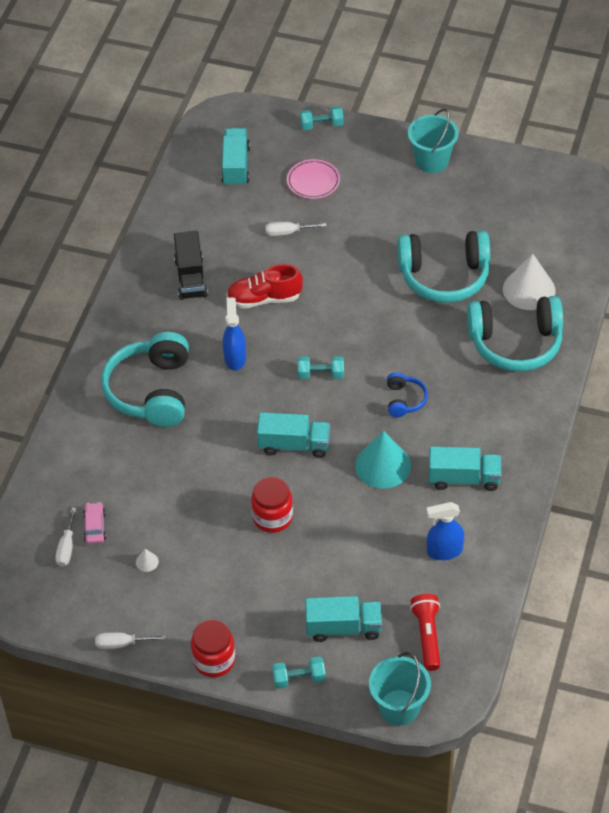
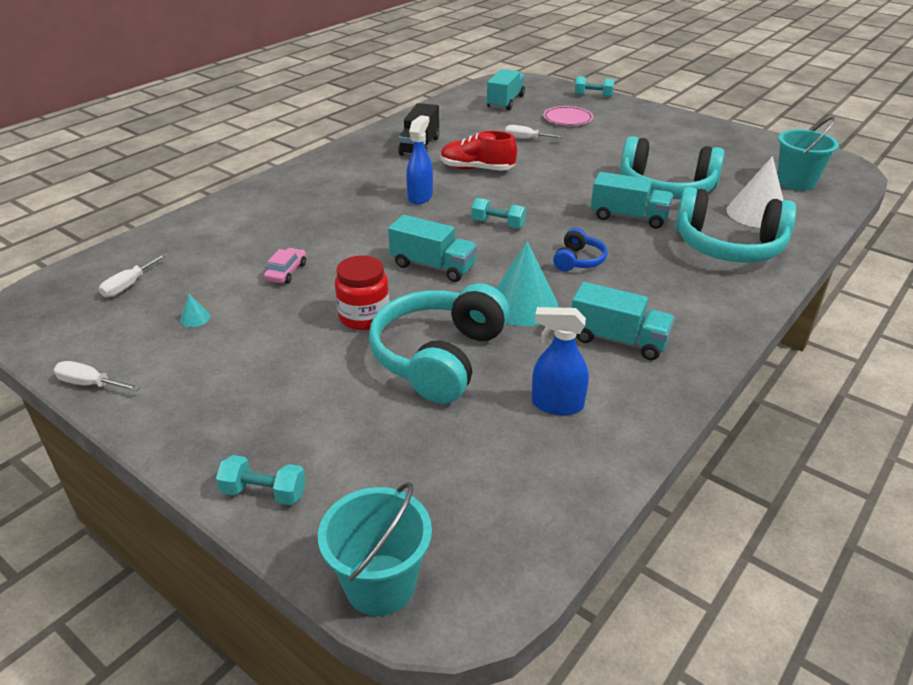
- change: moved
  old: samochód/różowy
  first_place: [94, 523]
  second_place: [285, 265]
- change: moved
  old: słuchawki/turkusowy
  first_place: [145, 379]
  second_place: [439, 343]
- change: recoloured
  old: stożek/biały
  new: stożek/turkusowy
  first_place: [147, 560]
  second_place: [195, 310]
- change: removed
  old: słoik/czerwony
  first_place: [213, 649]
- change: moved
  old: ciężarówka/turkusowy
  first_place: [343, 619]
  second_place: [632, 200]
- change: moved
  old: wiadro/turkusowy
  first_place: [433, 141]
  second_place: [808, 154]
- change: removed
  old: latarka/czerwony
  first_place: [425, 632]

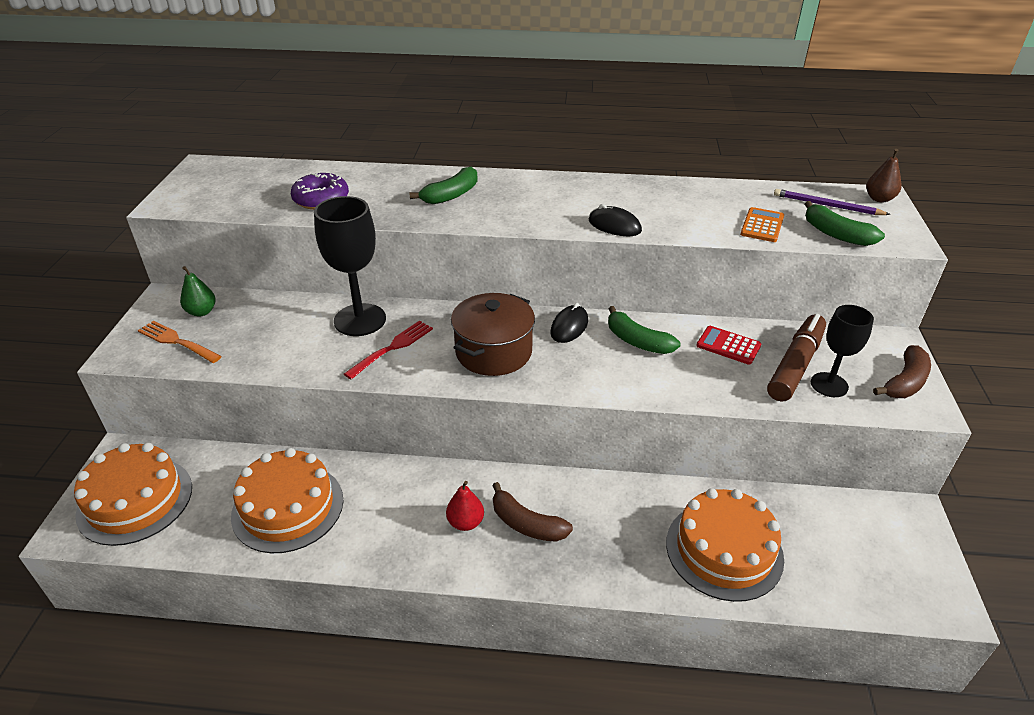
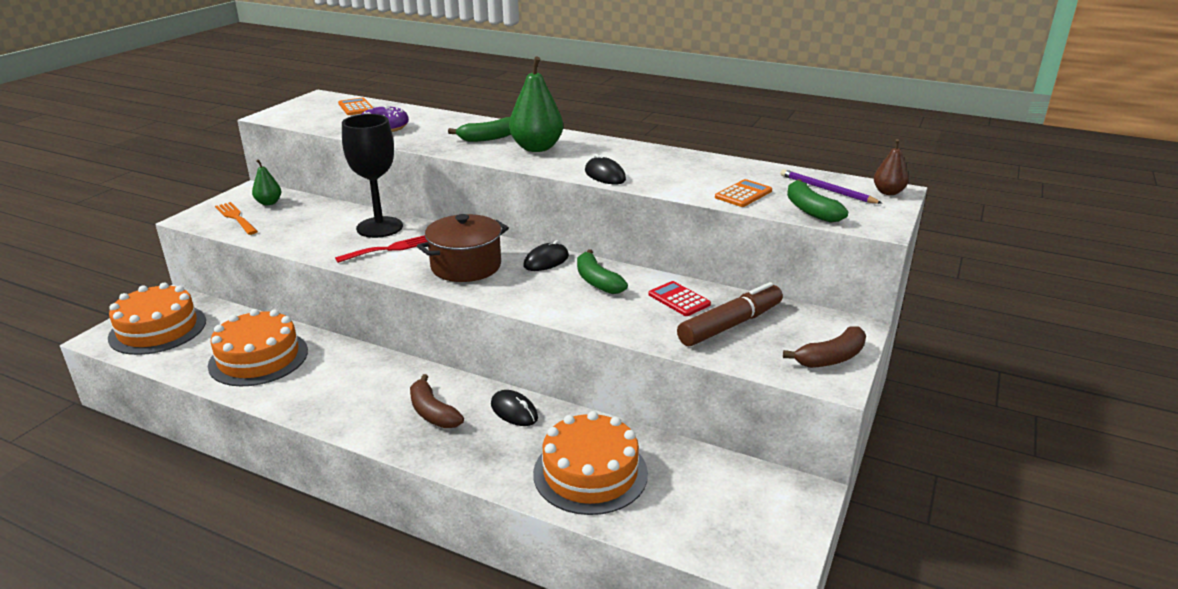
- change: removed
  old: gruszka/czerwony
  first_place: [465, 506]
- change: removed
  old: kielich/czarny
  first_place: [842, 351]
- change: added
  new: kalkulator/pomarańczowy
  second_place: [355, 106]
- change: added
  new: myszka/czarny
  second_place: [514, 408]
- change: added
  new: gruszka/zielony
  second_place: [536, 104]

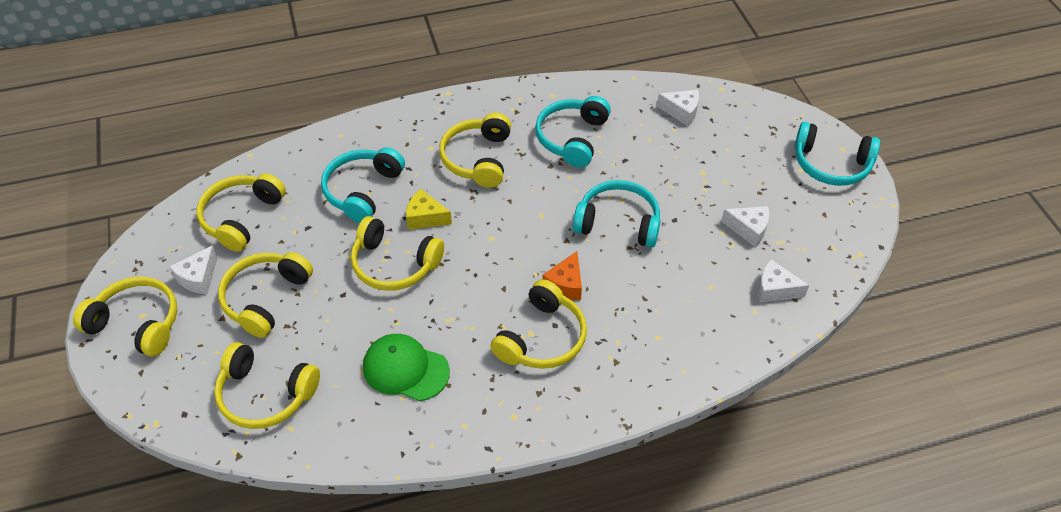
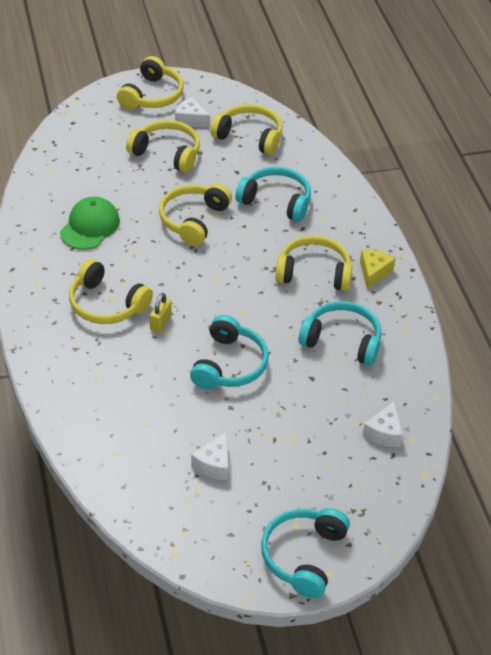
- change: removed
  old: słuchawki/żółty
  first_place: [267, 385]
- change: moved
  old: ser/żółty
  first_place: [429, 209]
  second_place: [377, 269]
- change: replaced
  old: ser/pomarańczowy
  new: kłódka/żółty
  first_place: [562, 275]
  second_place: [160, 313]
- change: removed
  old: ser/biały
  first_place: [783, 281]

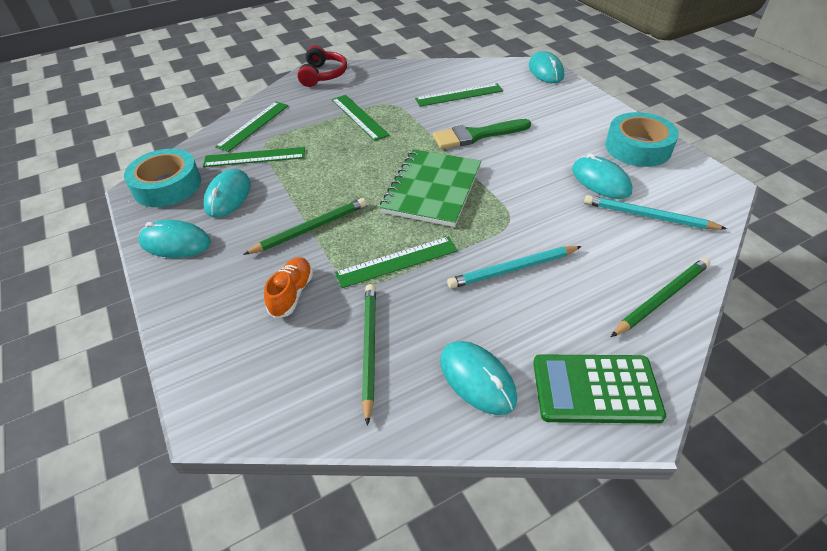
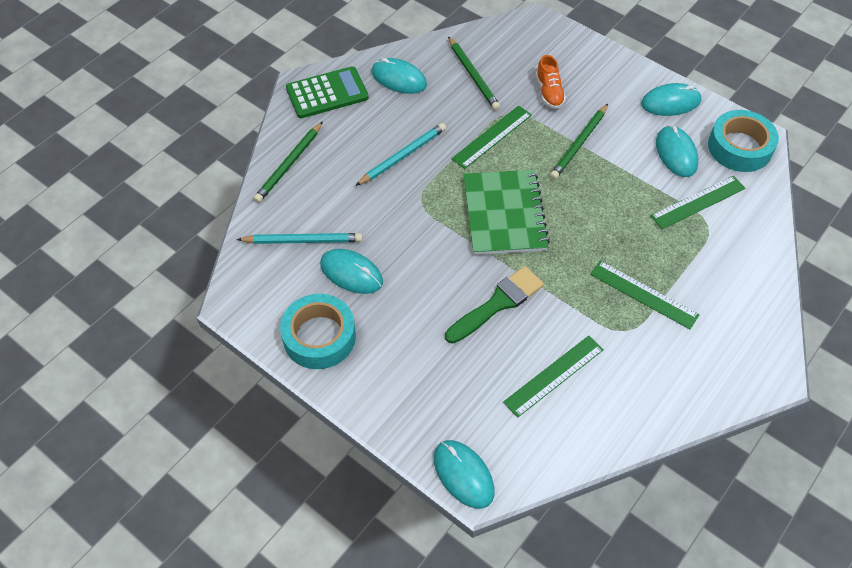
- change: removed
  old: linijka/zielony
  first_place: [252, 127]
- change: removed
  old: słuchawki/czerwony
  first_place: [322, 66]

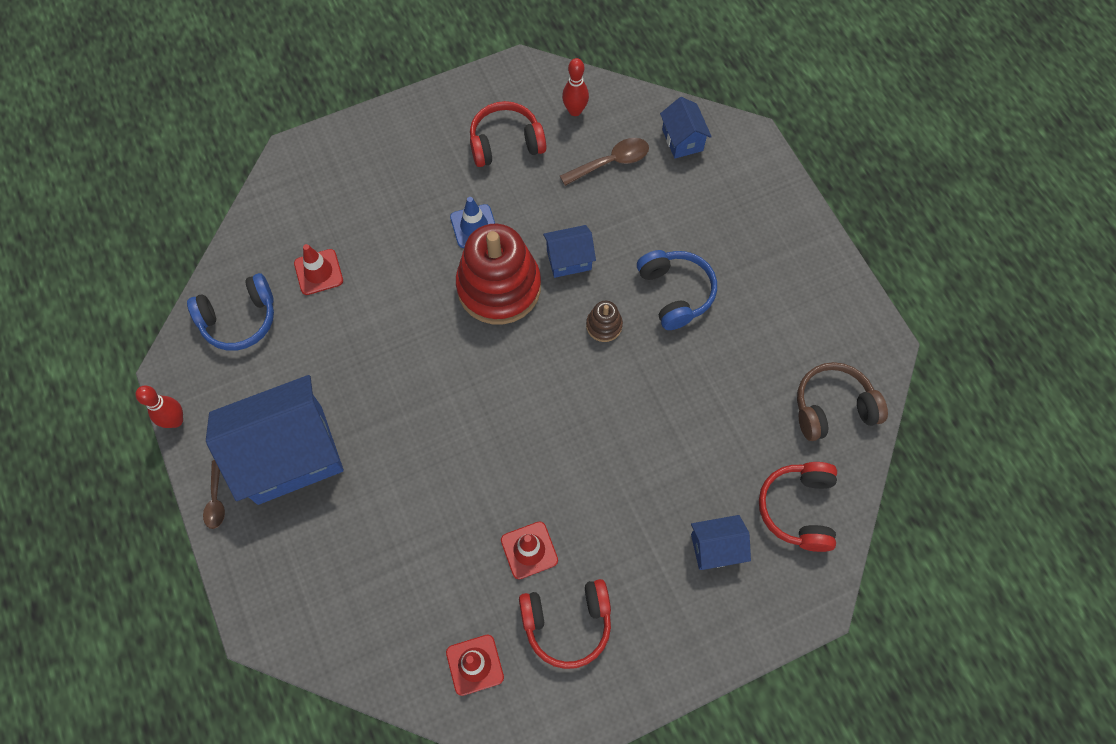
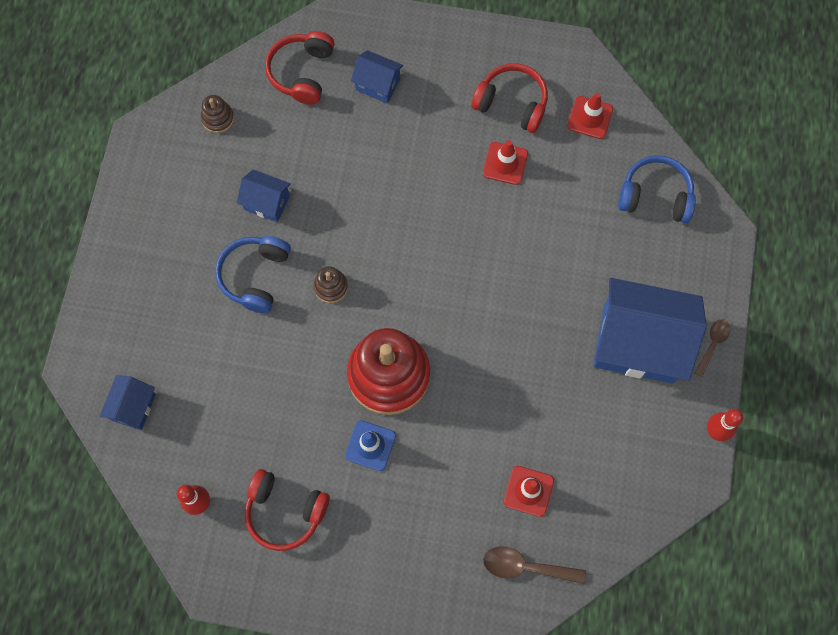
- change: moved
  old: słuchawki/niebieski
  first_place: [230, 312]
  second_place: [657, 189]
- change: moved
  old: domek/niebieski
  first_place: [569, 251]
  second_place: [264, 195]
- change: moved
  old: łyżka/brązowy
  first_place: [604, 162]
  second_place: [534, 565]
- change: turned
  old: słuchawki/czerwony
  first_place: [798, 507]
  second_place: [300, 68]
  degrees: 150
- change: replaced
  old: słuchawki/brązowy
  new: zabawka nakładanka/brązowy
  first_place: [842, 401]
  second_place: [217, 114]

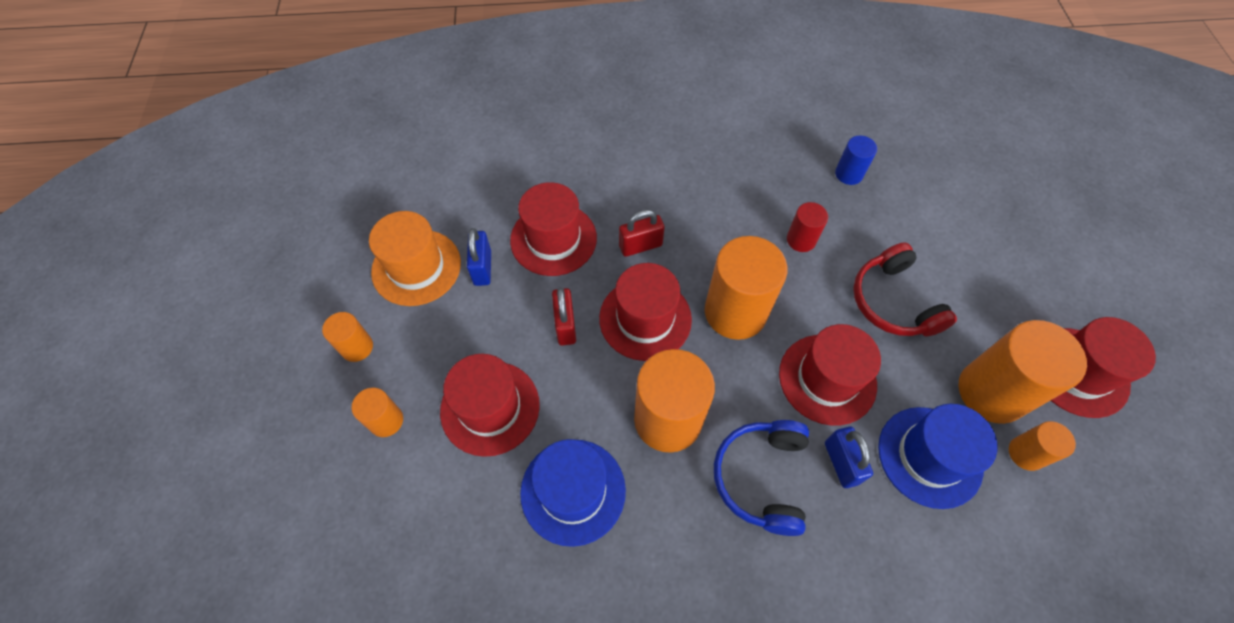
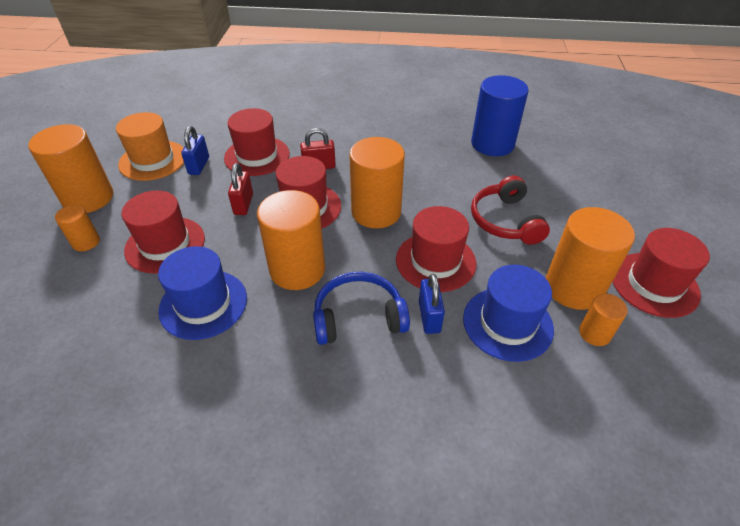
- change: resized
  old: walec/pomarańczowy
  first_place: [347, 337]
  second_place: [70, 168]
  factor: 1.99
- change: turned
  old: słuchawki/niebieski
  first_place: [761, 478]
  second_place: [361, 308]
  degrees: 60
- change: removed
  old: walec/czerwony
  first_place: [807, 227]
- change: resized
  old: walec/niebieski
  first_place: [856, 160]
  second_place: [500, 115]
  factor: 1.99

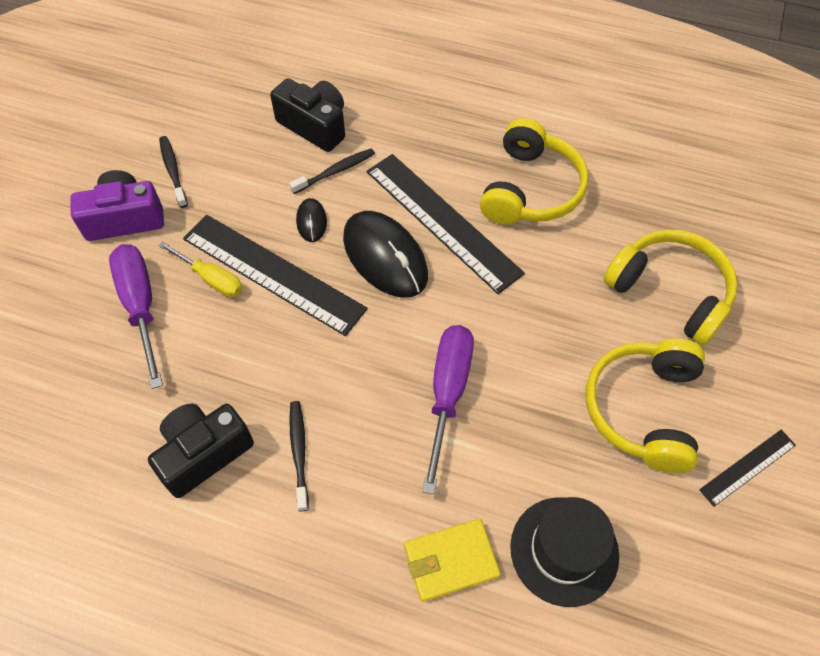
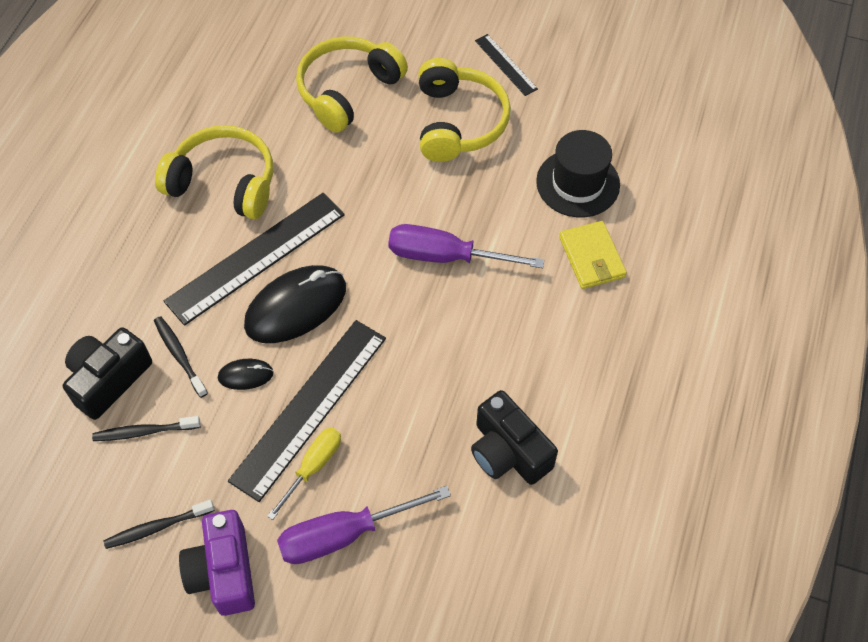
- change: moved
  old: szczoteczka do zębów/czarny
  first_place: [299, 456]
  second_place: [146, 428]
- change: turned
  old: słuchawki/żółty
  first_place: [645, 405]
  second_place: [464, 110]
  degrees: -105

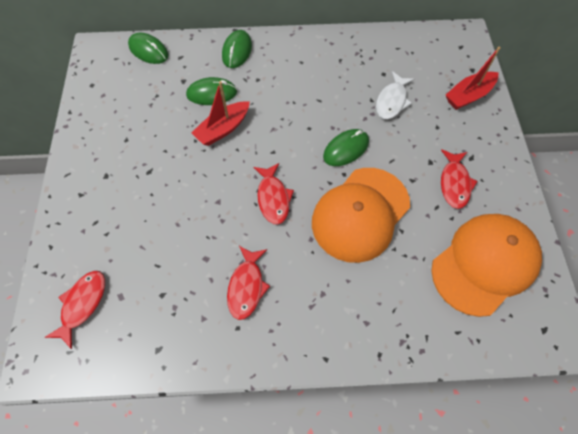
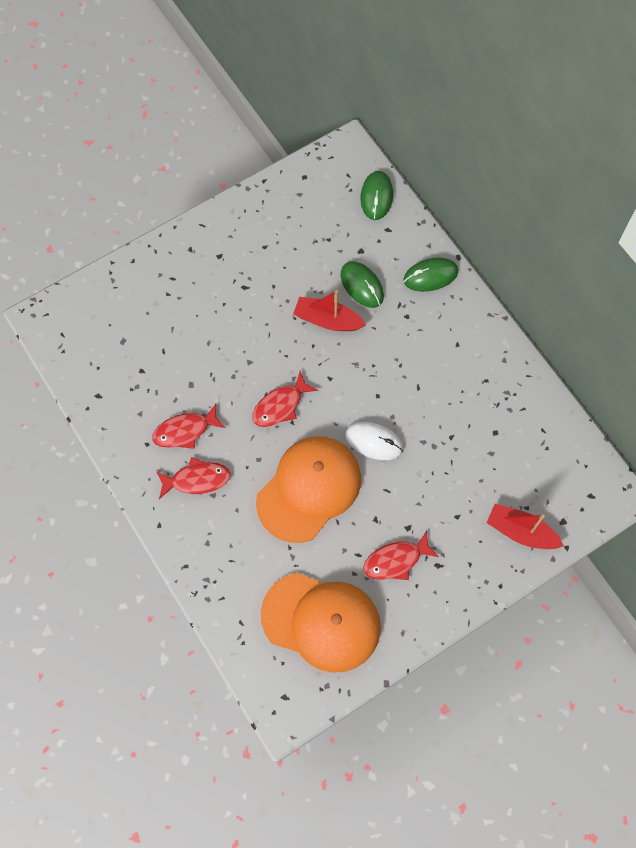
- change: moved
  old: ryba/czerwony
  first_place: [74, 310]
  second_place: [193, 478]
- change: turned
  old: czapka/pomarańczowy
  first_place: [361, 215]
  second_place: [308, 490]
  degrees: 120
- change: recoloured
  old: myszka/zielony
  new: myszka/biały
  first_place: [346, 147]
  second_place: [374, 441]
- change: removed
  old: ryba/biały
  first_place: [395, 95]

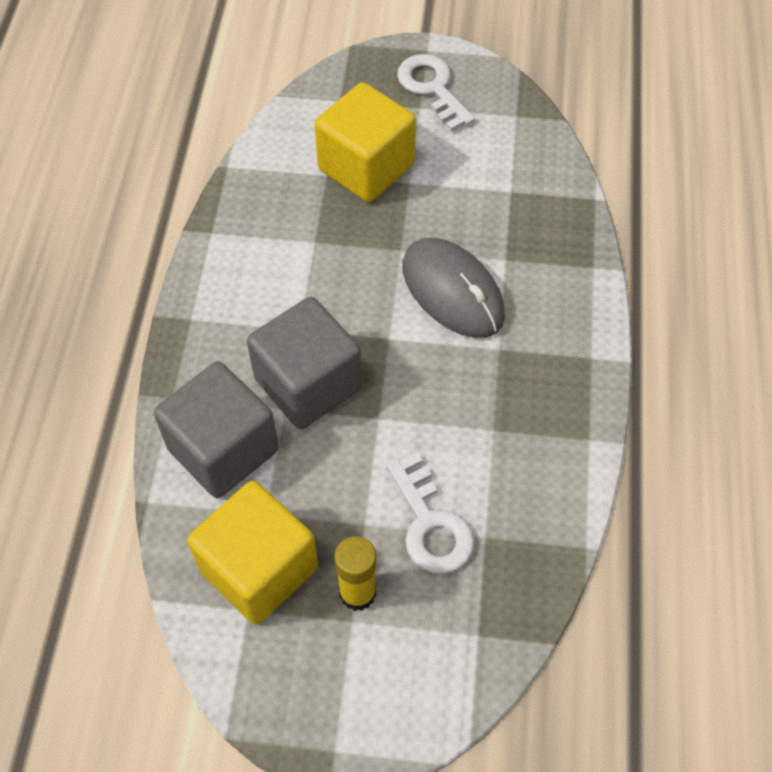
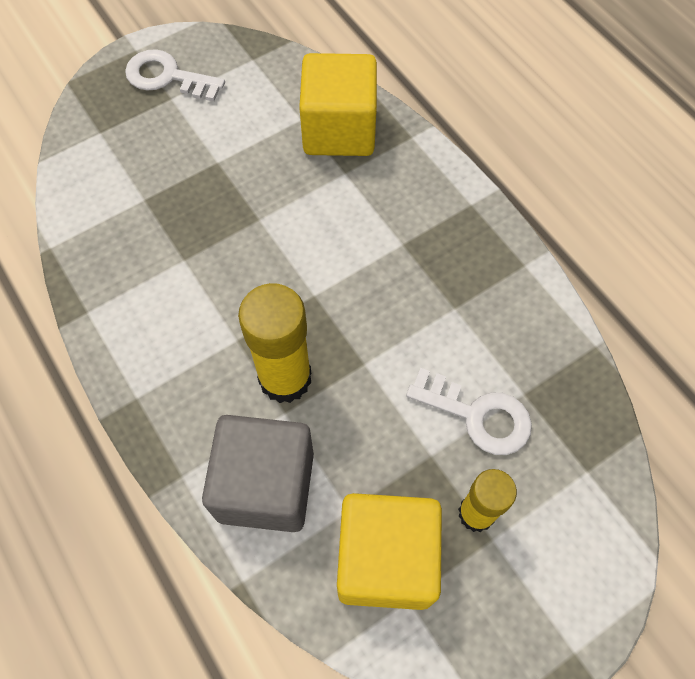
- change: replaced
  old: sześcian/szary
  new: klej w sztyfcie/żółty
  first_place: [304, 363]
  second_place: [274, 343]
- change: moved
  old: sześcian/żółty
  first_place: [365, 142]
  second_place: [338, 104]
- change: removed
  old: myszka/szary
  first_place: [454, 288]

